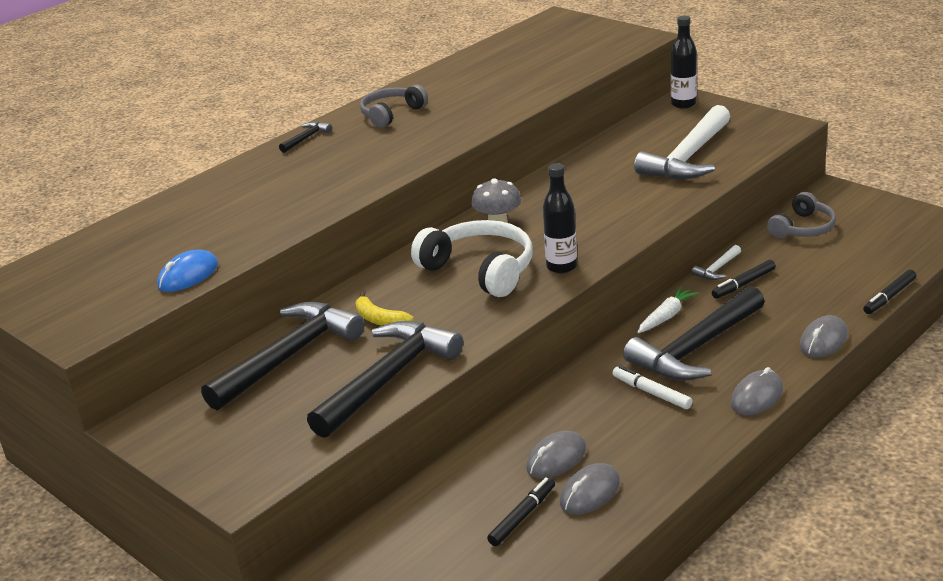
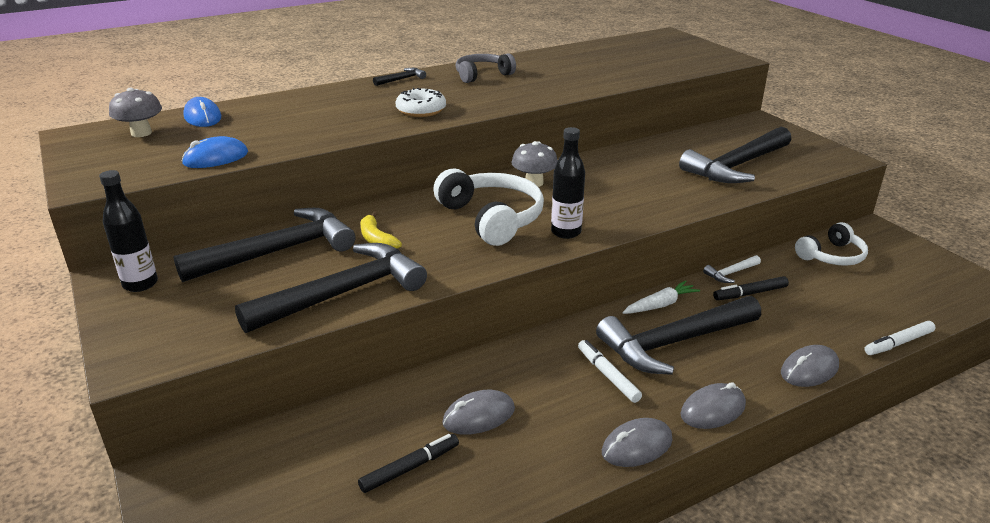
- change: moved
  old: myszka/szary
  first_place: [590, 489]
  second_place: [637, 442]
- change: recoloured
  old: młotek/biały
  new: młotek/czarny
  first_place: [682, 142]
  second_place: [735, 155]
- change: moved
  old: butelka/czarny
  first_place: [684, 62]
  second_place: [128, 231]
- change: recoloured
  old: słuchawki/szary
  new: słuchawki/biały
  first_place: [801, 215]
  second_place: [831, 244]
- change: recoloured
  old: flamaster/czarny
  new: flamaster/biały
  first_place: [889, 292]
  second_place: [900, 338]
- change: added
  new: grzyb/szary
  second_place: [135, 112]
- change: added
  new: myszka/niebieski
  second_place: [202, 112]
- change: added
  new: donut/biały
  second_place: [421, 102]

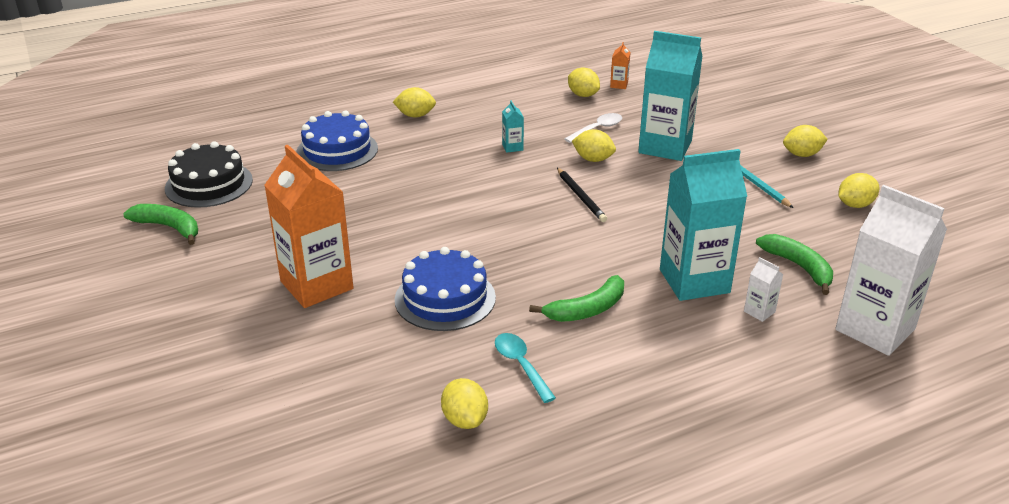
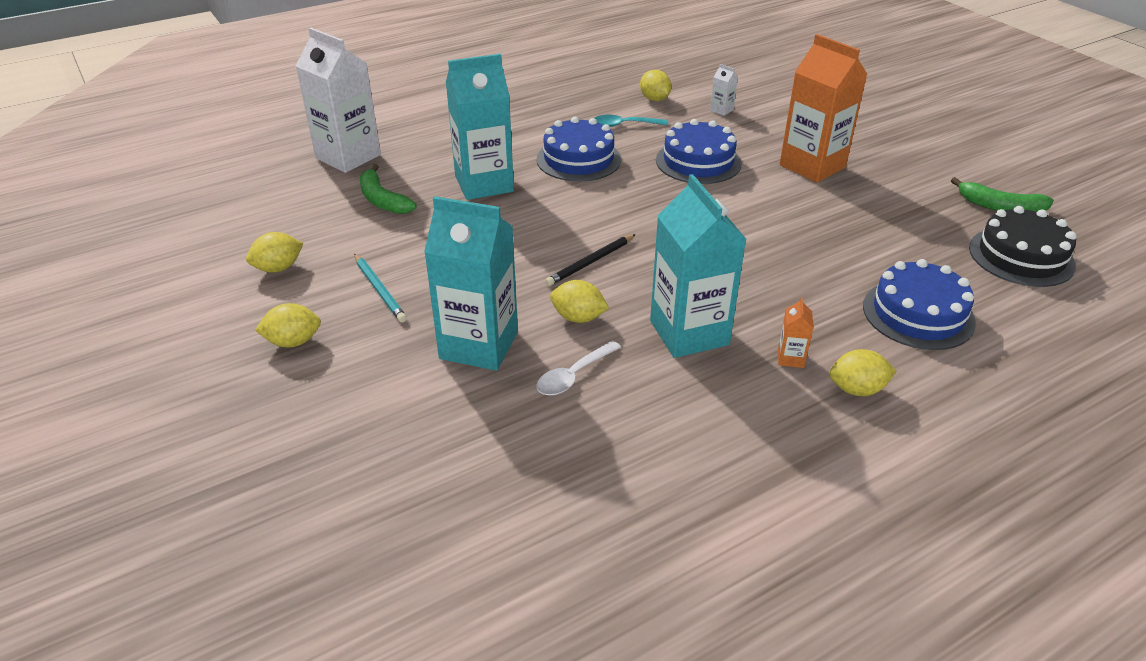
- change: turned
  old: łyżka/turkusowy
  first_place: [525, 368]
  second_place: [631, 120]
  degrees: 120
- change: resized
  old: karton mleka/turkusowy
  first_place: [513, 126]
  second_place: [698, 266]
  factor: 2.5
- change: replaced
  old: banan/zielony
  new: tort/niebieski
  first_place: [576, 298]
  second_place: [578, 149]
- change: turned
  old: ołówek/czarny
  first_place: [582, 195]
  second_place: [590, 260]
  degrees: -105
- change: removed
  old: cytryna/żółty
  first_place: [584, 82]
- change: moved
  old: karton mleka/pomarańczowy
  first_place: [620, 65]
  second_place: [796, 332]
- change: moved
  old: karton mleka/biały
  first_place: [763, 289]
  second_place: [724, 90]

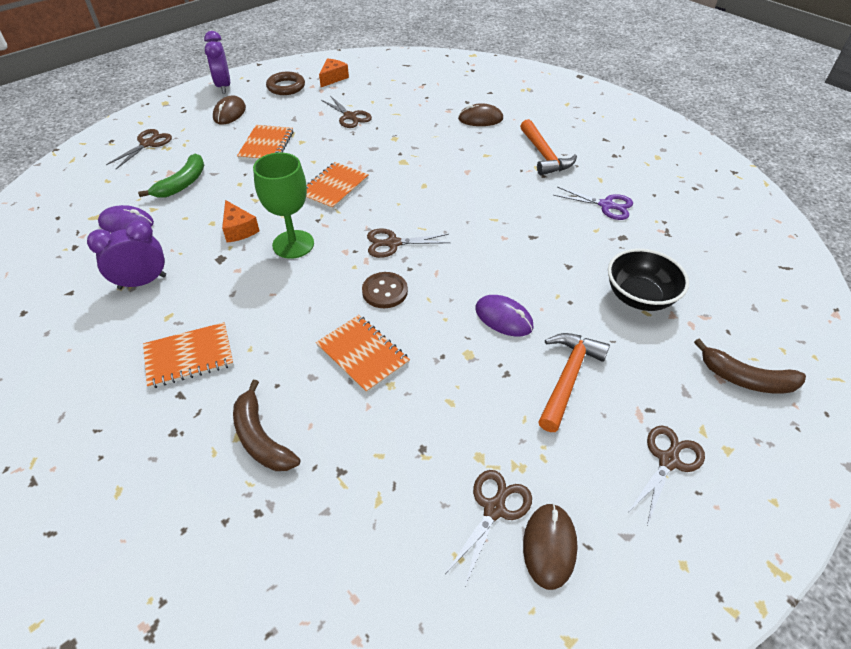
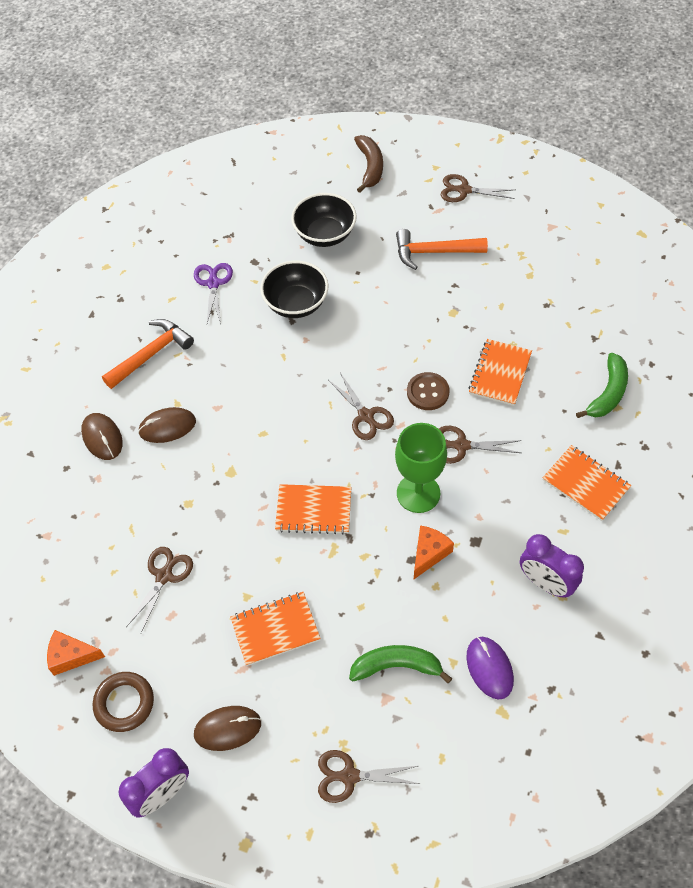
- change: recoloured
  old: banan/brązowy
  new: banan/zielony
  first_place: [266, 425]
  second_place: [602, 385]
- change: moved
  old: nożyczki/brązowy
  first_place: [488, 528]
  second_place: [480, 445]
- change: removed
  old: myszka/fioletowy
  first_place: [504, 316]
- change: moved
  old: myszka/brązowy
  first_place: [550, 546]
  second_place: [167, 425]
- change: added
  new: miska/czarny
  second_place: [294, 289]

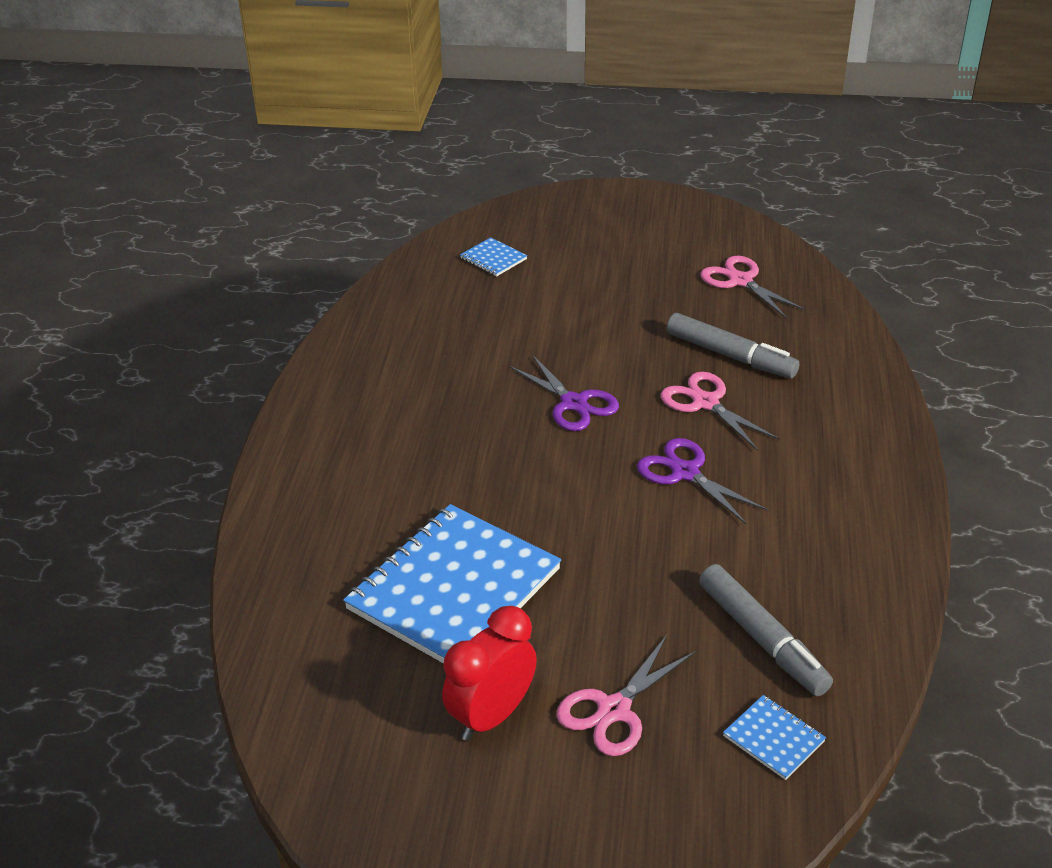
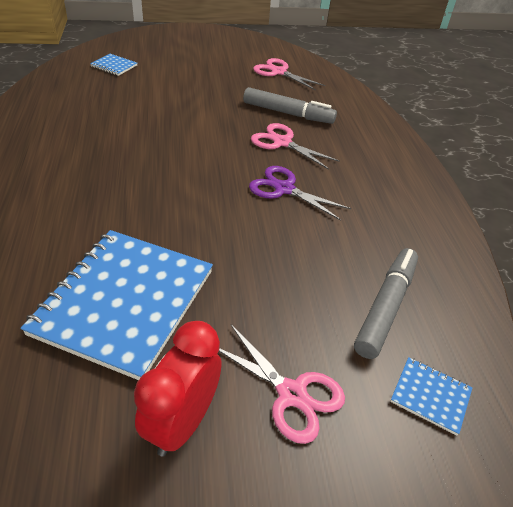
- change: removed
  old: nożyczki/fioletowy
  first_place: [564, 392]
- change: turned
  old: nożyczki/różowy
  first_place: [626, 695]
  second_place: [282, 384]
  degrees: -75
- change: turned
  old: flamaster/szary
  first_place: [766, 630]
  second_place: [386, 303]
  degrees: -105

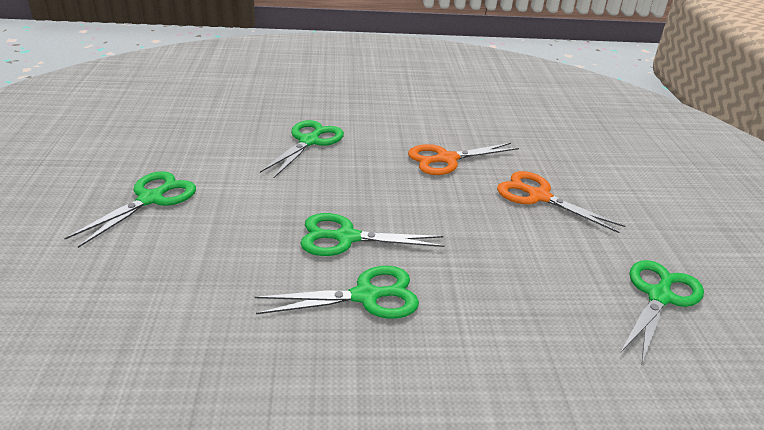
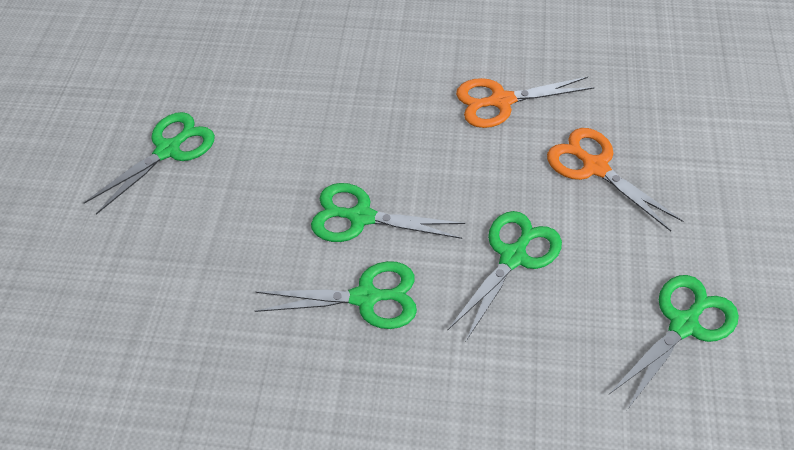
- change: moved
  old: nożyczki/zielony
  first_place: [302, 149]
  second_place: [504, 276]

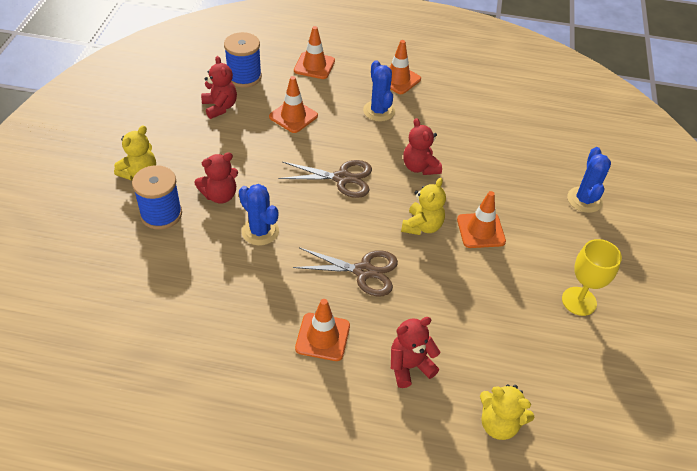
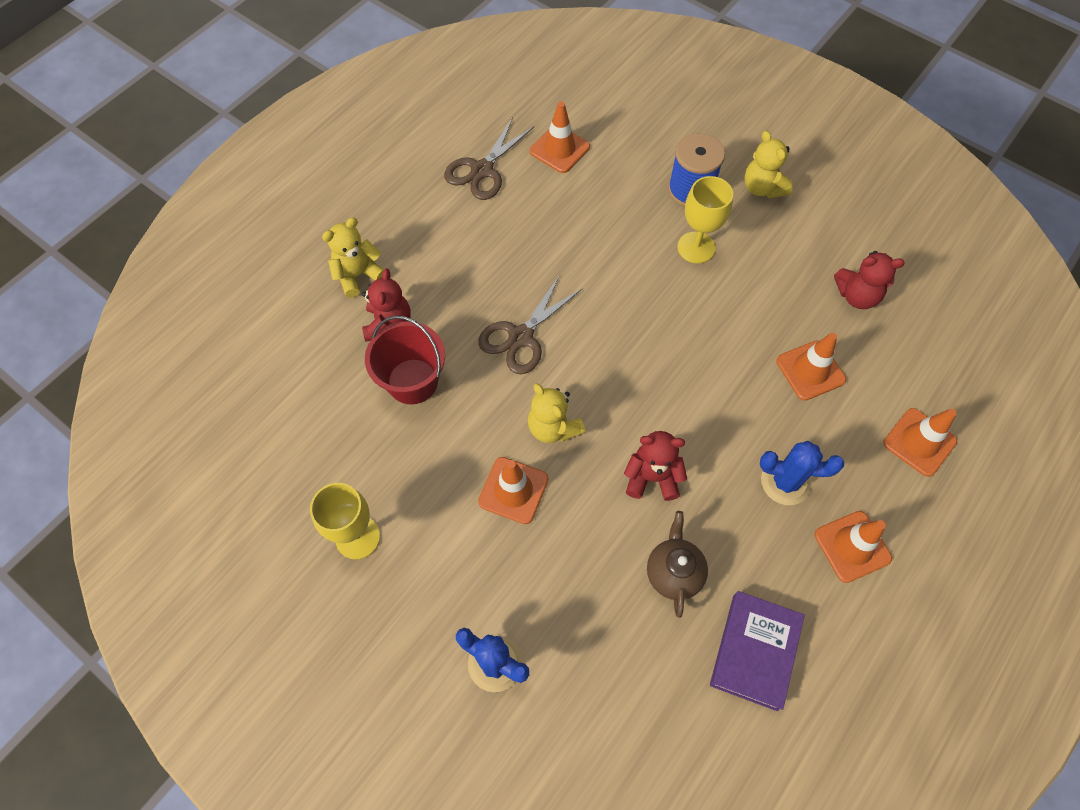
- change: replaced
  old: miś/czerwony
  new: kielich/żółty
  first_place: [216, 178]
  second_place: [705, 219]
- change: removed
  old: szpulka/niebieski
  first_place: [243, 60]
- change: removed
  old: kaktus/niebieski
  first_place: [259, 214]
- change: moved
  old: nożyczki/brązowy
  first_place: [325, 179]
  second_place: [489, 158]
- change: moved
  old: pachołek/pomarańczowy
  first_place: [322, 330]
  second_place: [560, 137]
- change: moved
  old: miś/żółty
  first_place: [507, 412]
  second_place: [353, 257]
- change: added
  new: wiadro/czerwony
  second_place: [405, 359]
- change: added
  new: imbryk/brązowy
  second_place: [677, 564]
- change: added
  new: książka/fioletowy
  second_place: [757, 651]

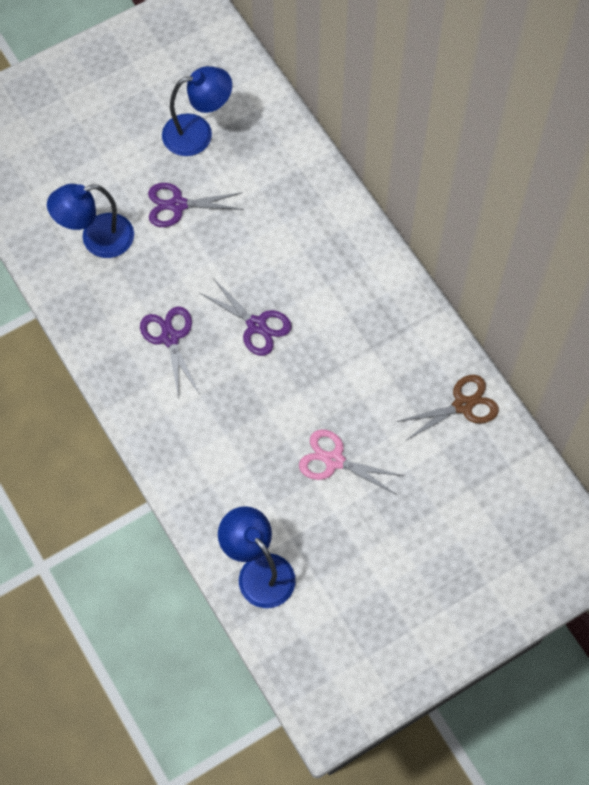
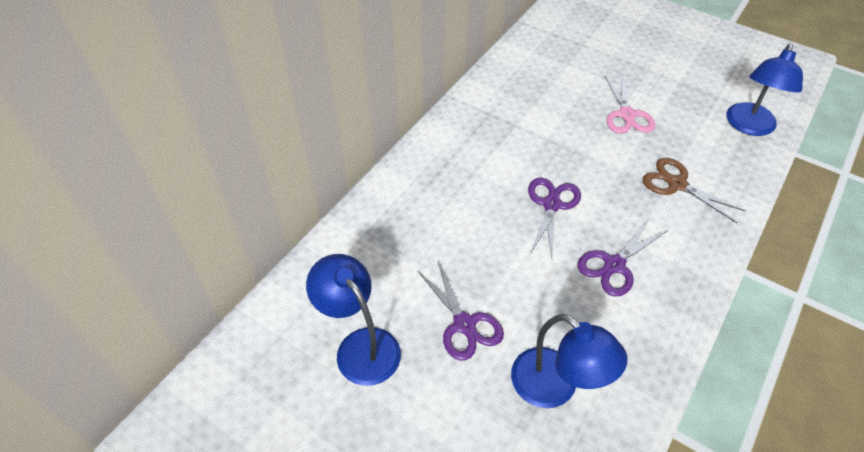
- change: moved
  old: nożyczki/brązowy
  first_place: [447, 407]
  second_place: [694, 190]

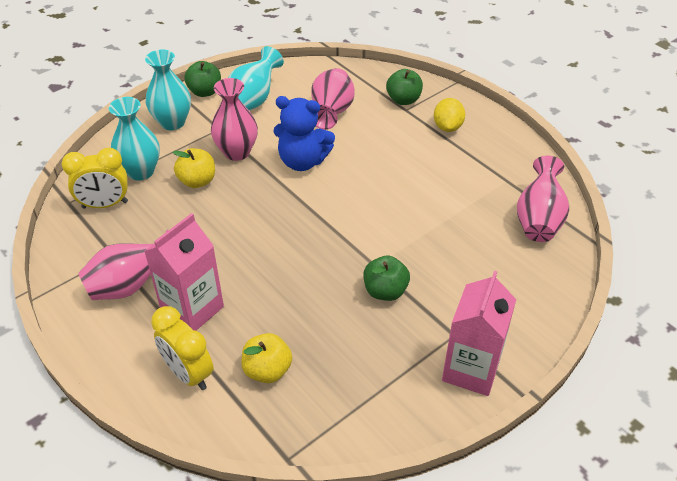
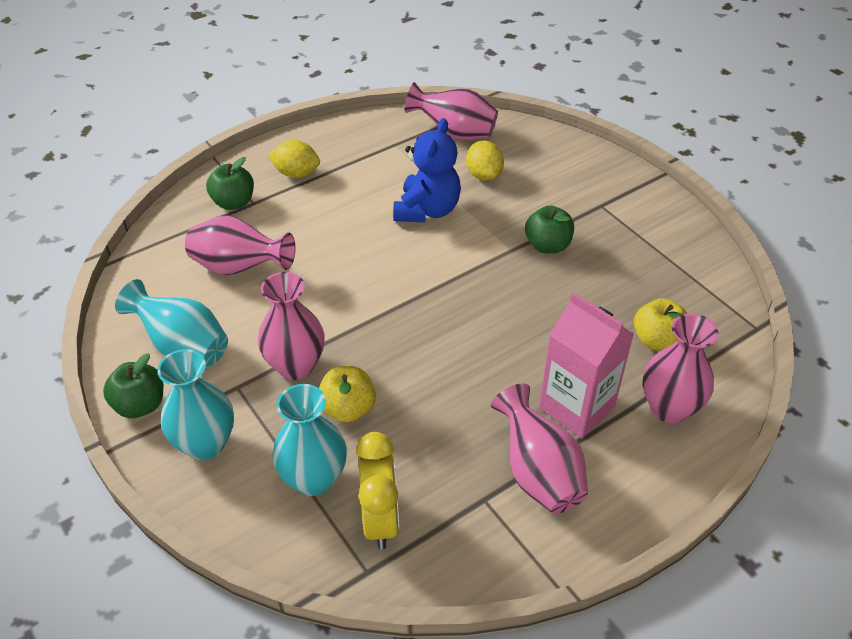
- change: replaced
  old: budzik/żółty
  new: wazon/różowy
  first_place: [182, 348]
  second_place: [681, 368]
- change: moved
  old: miś/niebieski
  first_place: [304, 133]
  second_place: [427, 170]
- change: removed
  old: karton mleka/różowy
  first_place: [479, 333]
- change: added
  new: cytryna/żółty
  second_place: [485, 161]

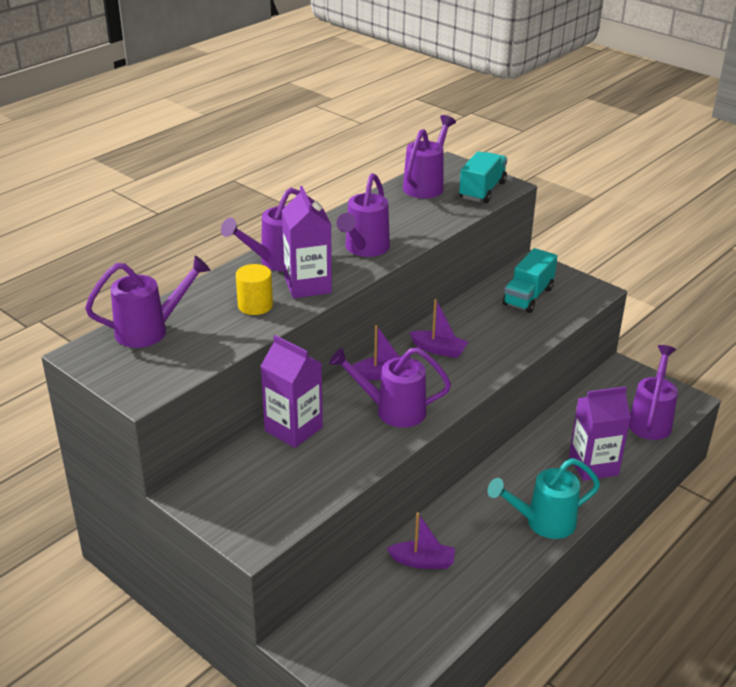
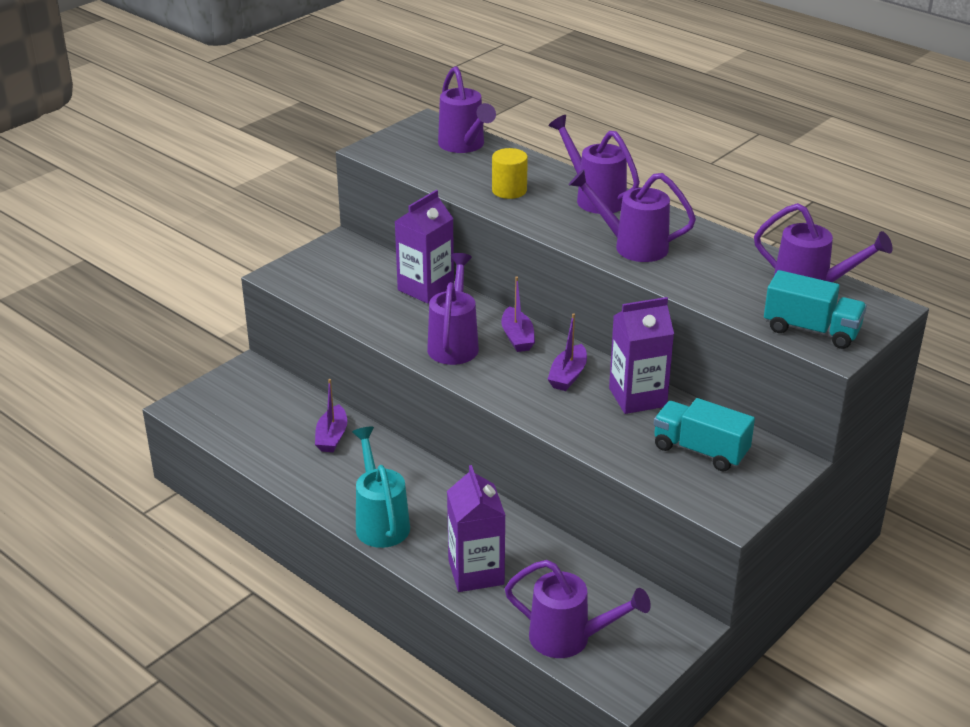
- change: moved
  old: karton mleka/fioletowy
  first_place: [307, 242]
  second_place: [641, 355]

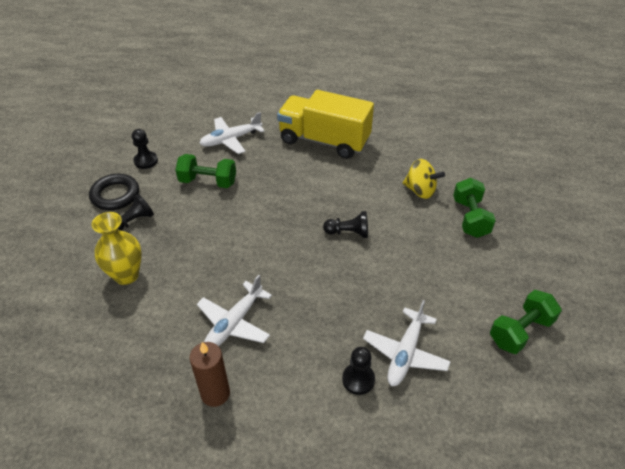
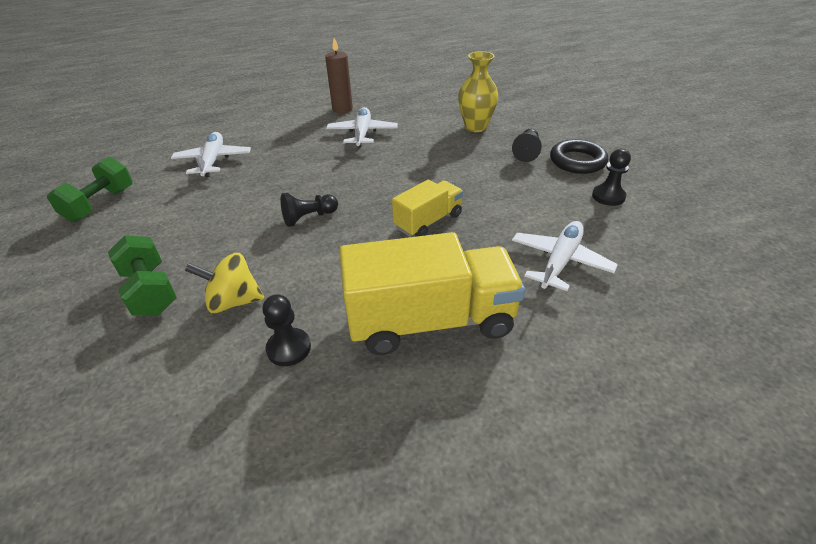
- change: removed
  old: hantel/zielony
  first_place: [206, 171]
- change: moved
  old: pionek/czarny
  first_place: [358, 371]
  second_place: [286, 330]
- change: added
  new: ciężarówka/żółty
  second_place: [427, 208]

